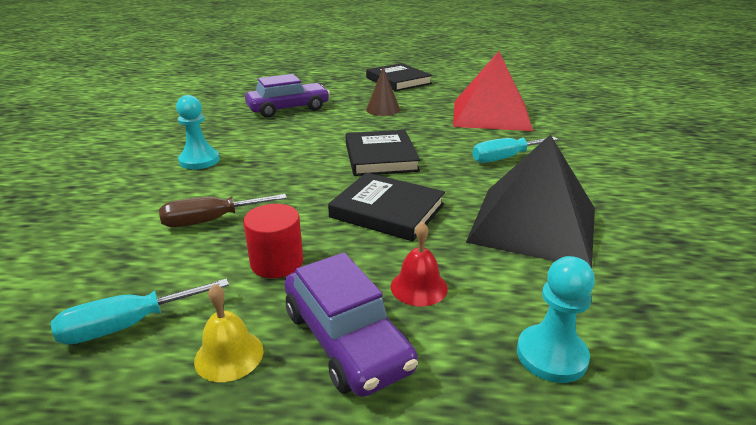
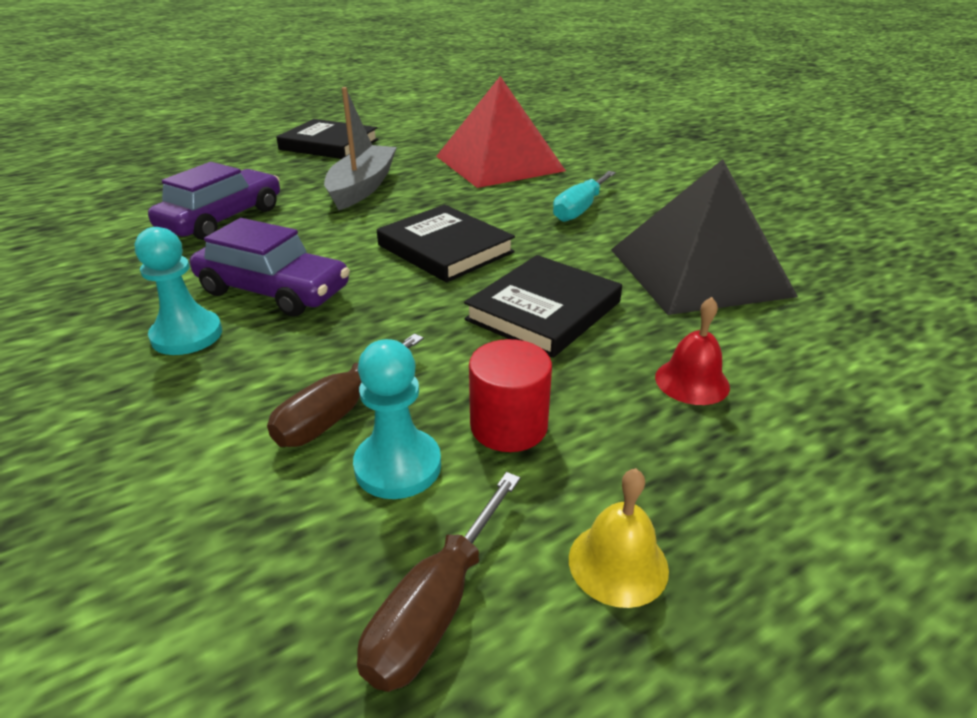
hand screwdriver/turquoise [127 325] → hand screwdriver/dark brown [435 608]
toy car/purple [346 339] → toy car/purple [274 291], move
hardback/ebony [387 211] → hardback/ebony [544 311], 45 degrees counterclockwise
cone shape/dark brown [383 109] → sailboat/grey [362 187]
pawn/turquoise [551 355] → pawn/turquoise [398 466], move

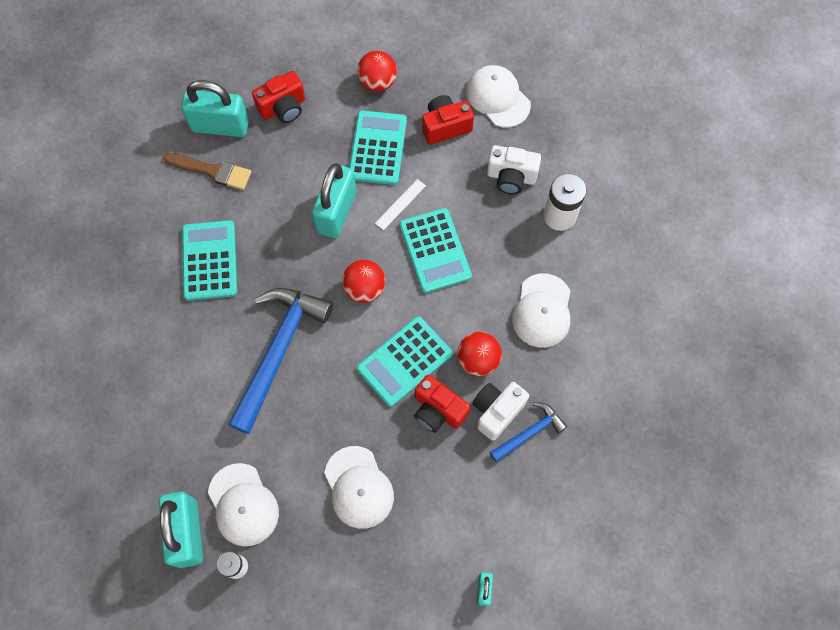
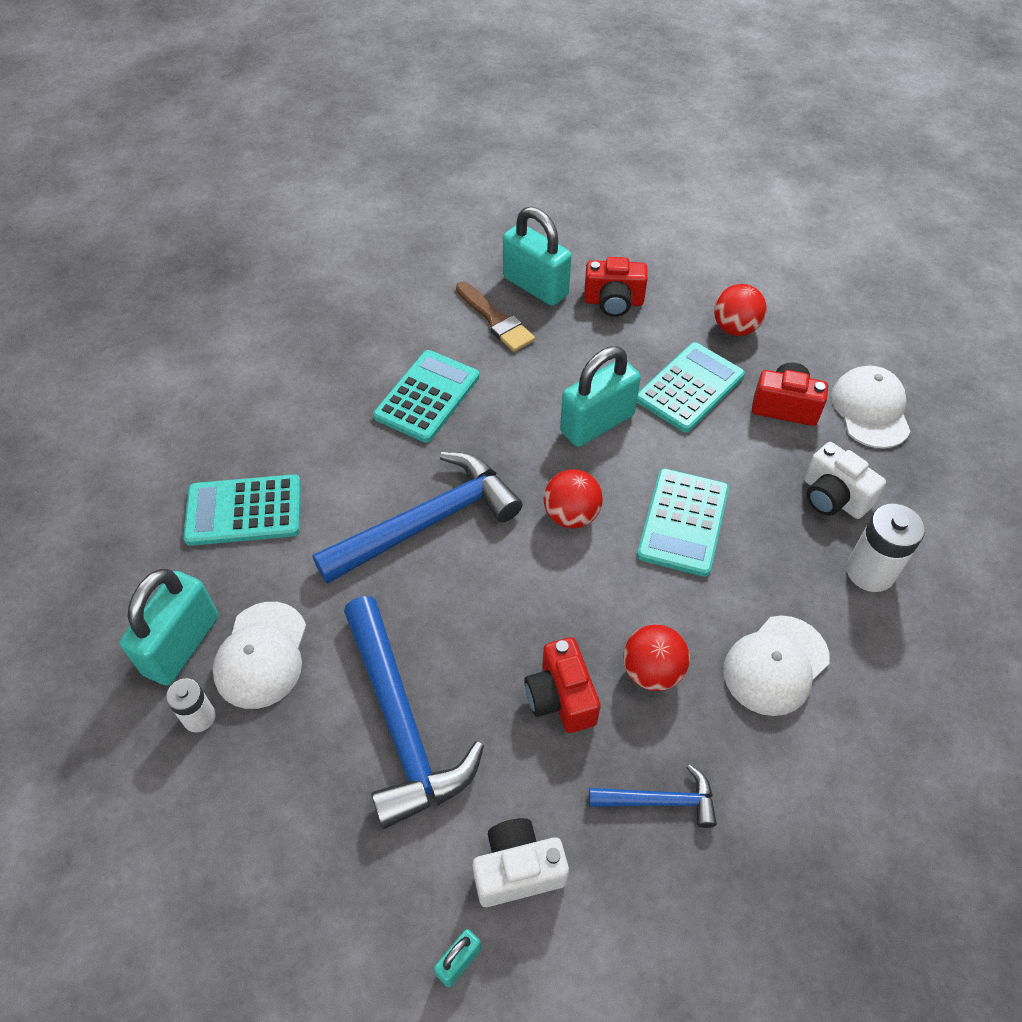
cap/snow-white [358 487] → hammer/blue [401 723]
pocket calculator/turquoise [404 361] → pocket calculator/turquoise [244 511], move
ruler/snow-white [400 204] → -
compact camera/snow-white [497 411] → compact camera/snow-white [517 870], move

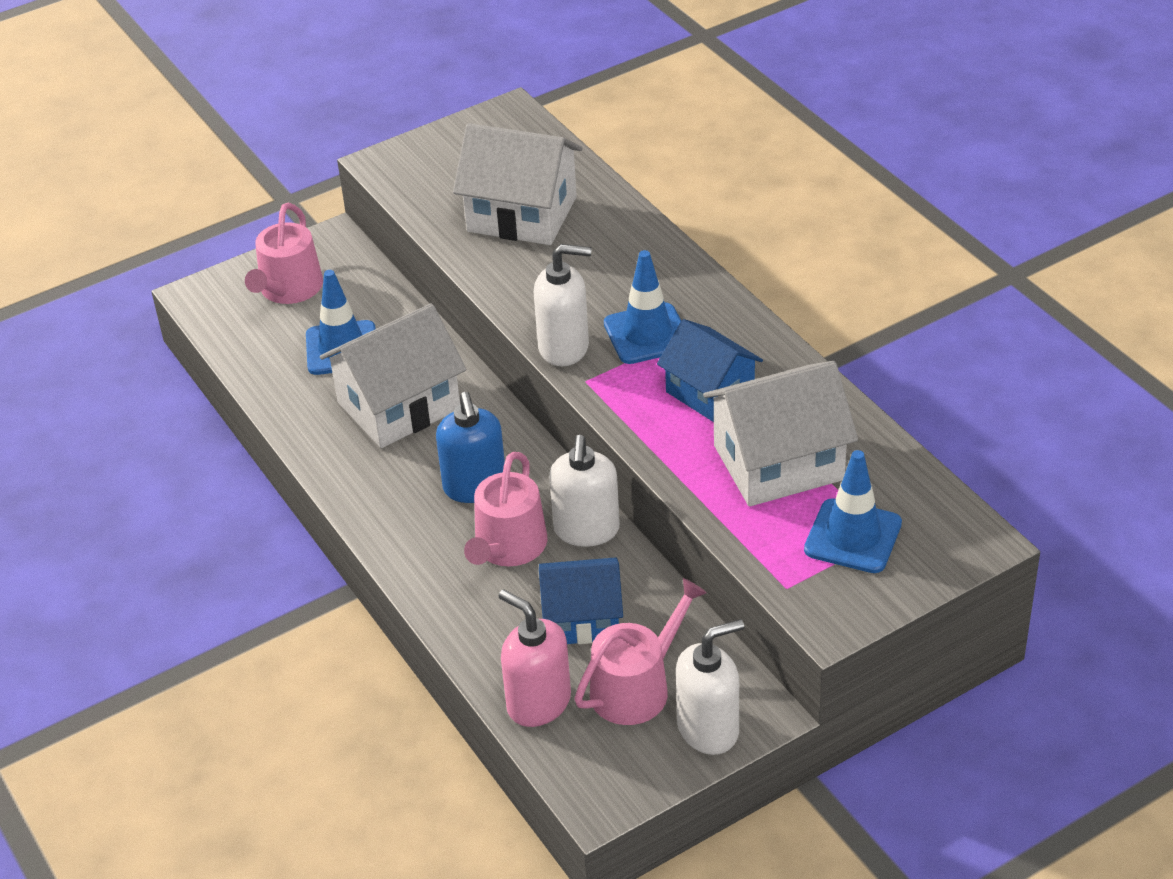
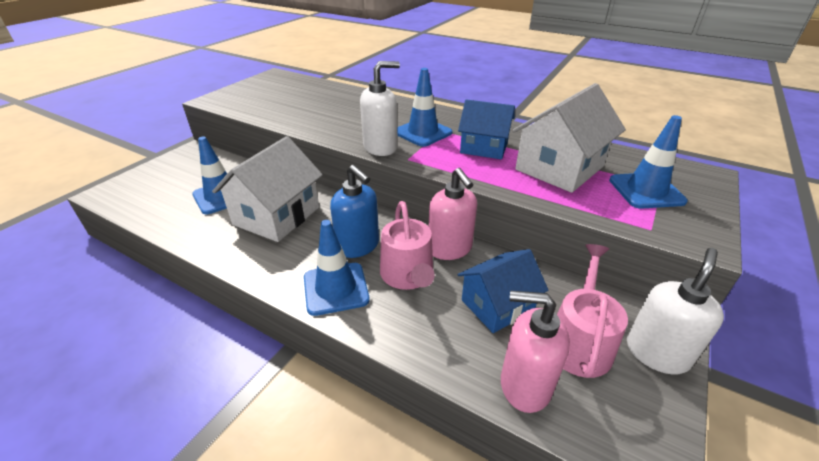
watering pot/rosy [289 289] → -
cottage/snow-white [522 214] → -
soap dispenser/snow-white [586 530] → soap dispenser/rosy [450 249]
- → traffic cone/blue [336 288]

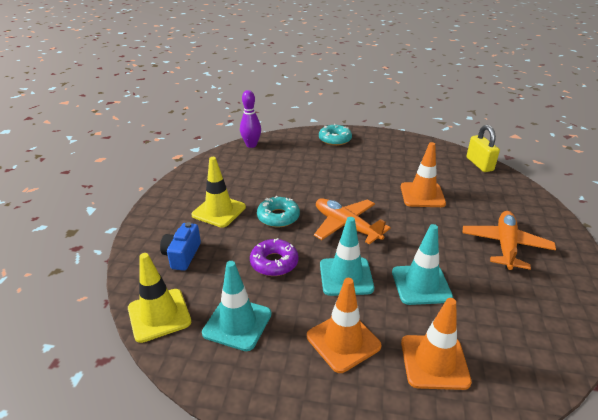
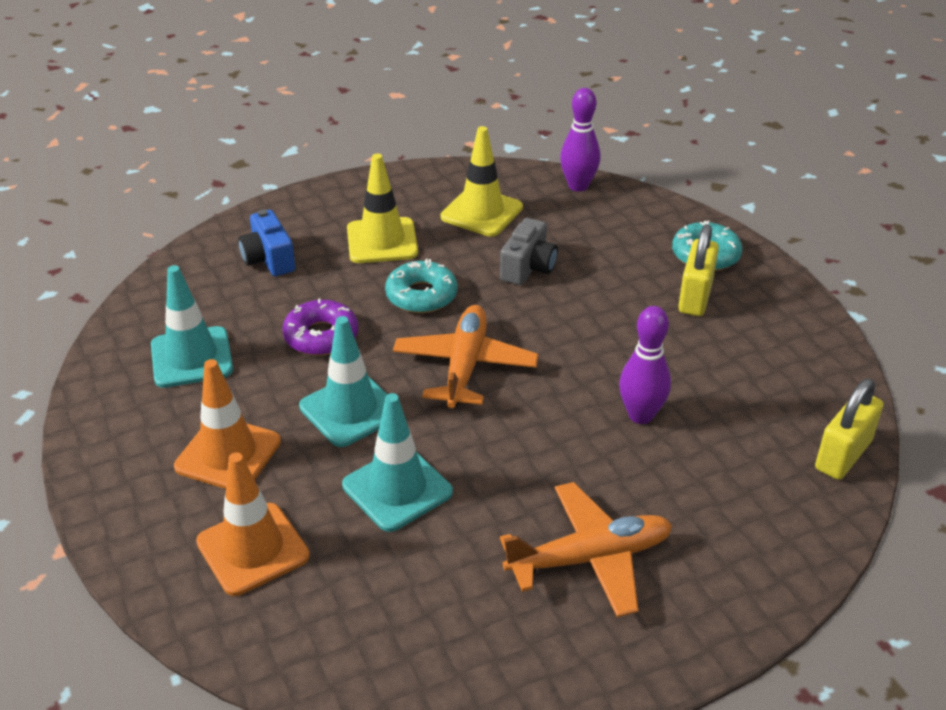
traffic cone/yellow [159 315] → traffic cone/yellow [481 212], move
compact camera/blue [182 255] → compact camera/blue [268 259], 90 degrees counterclockwise
traffic cone/bright orange [422 195] → bowling pin/purple [641 415]
- → compact camera/grey [528 268]
- → lock/yellow [695 297]

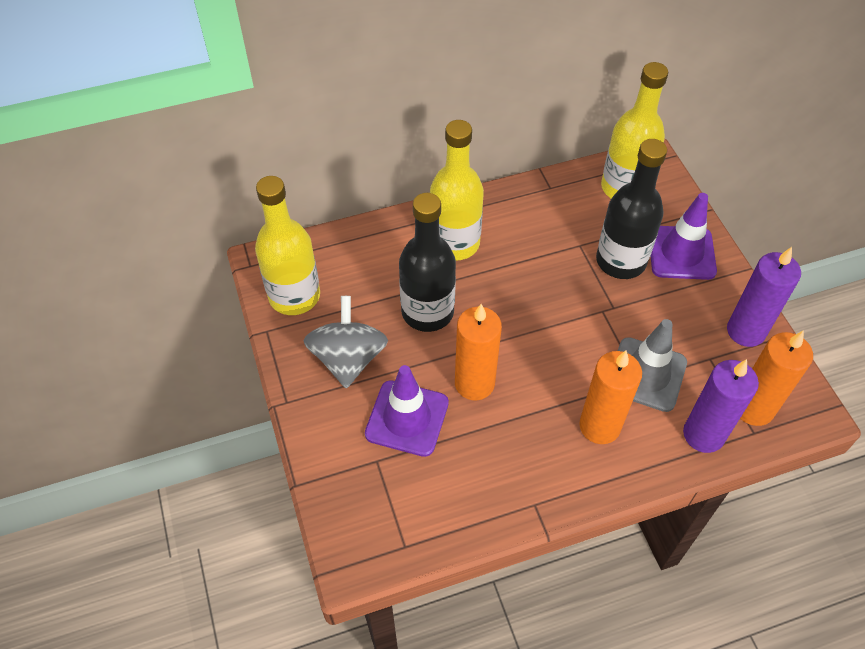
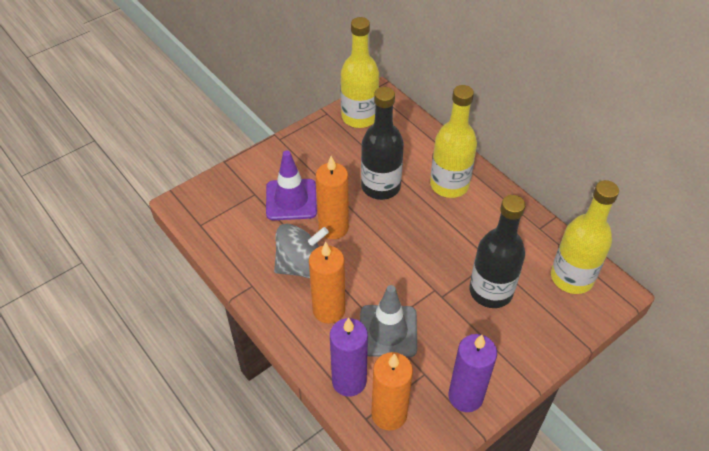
whirligig/grey [348 358] → whirligig/grey [302 266], move
traffic cone/purple [681 253] → -

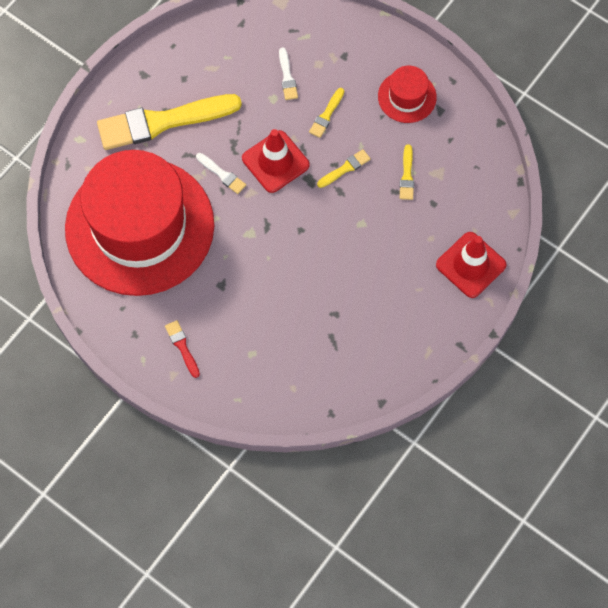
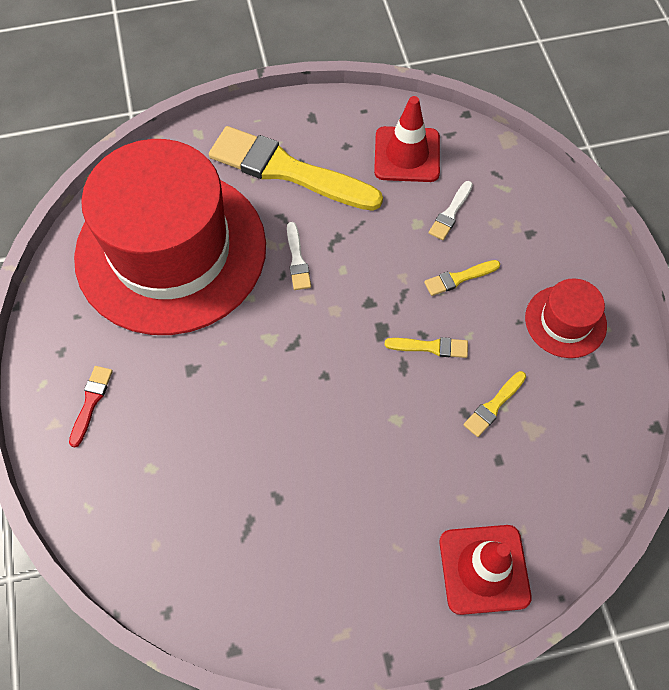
traffic cone/scarlet [275 162] → traffic cone/scarlet [407 155], move

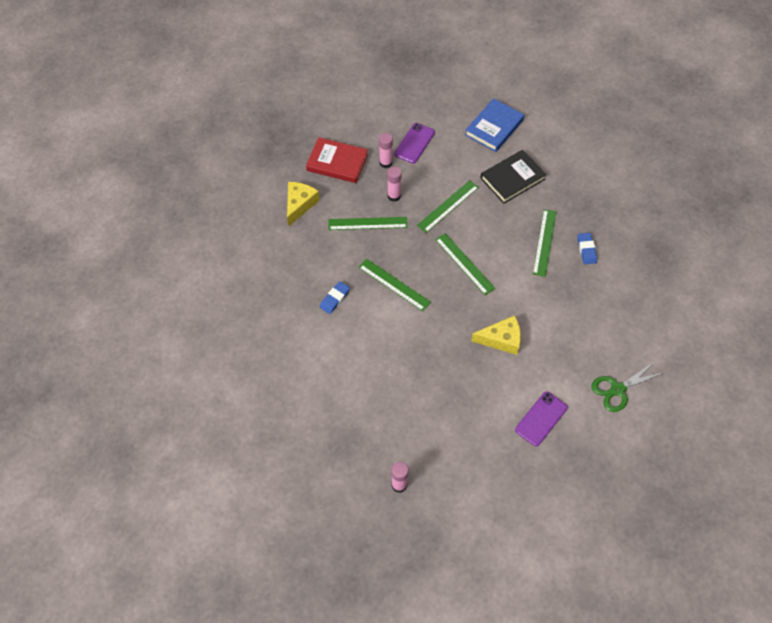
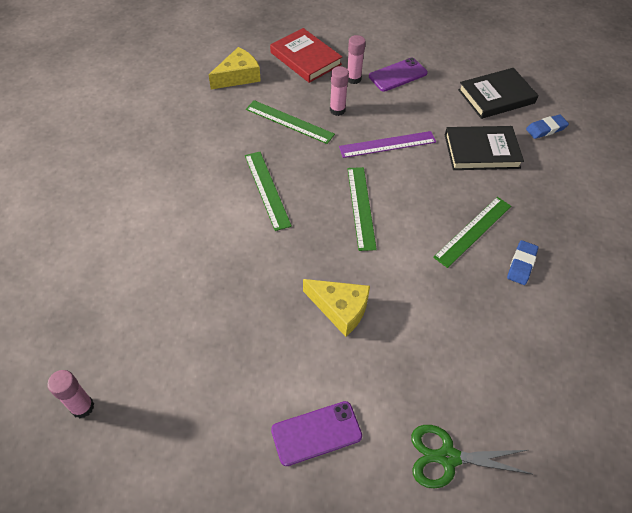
eraser/blue [335 299] → eraser/blue [546 129], move
ruler/emerald [448 206] → ruler/purple [387 144]
hardback/blue [494 127] → hardback/ebony [496 96]

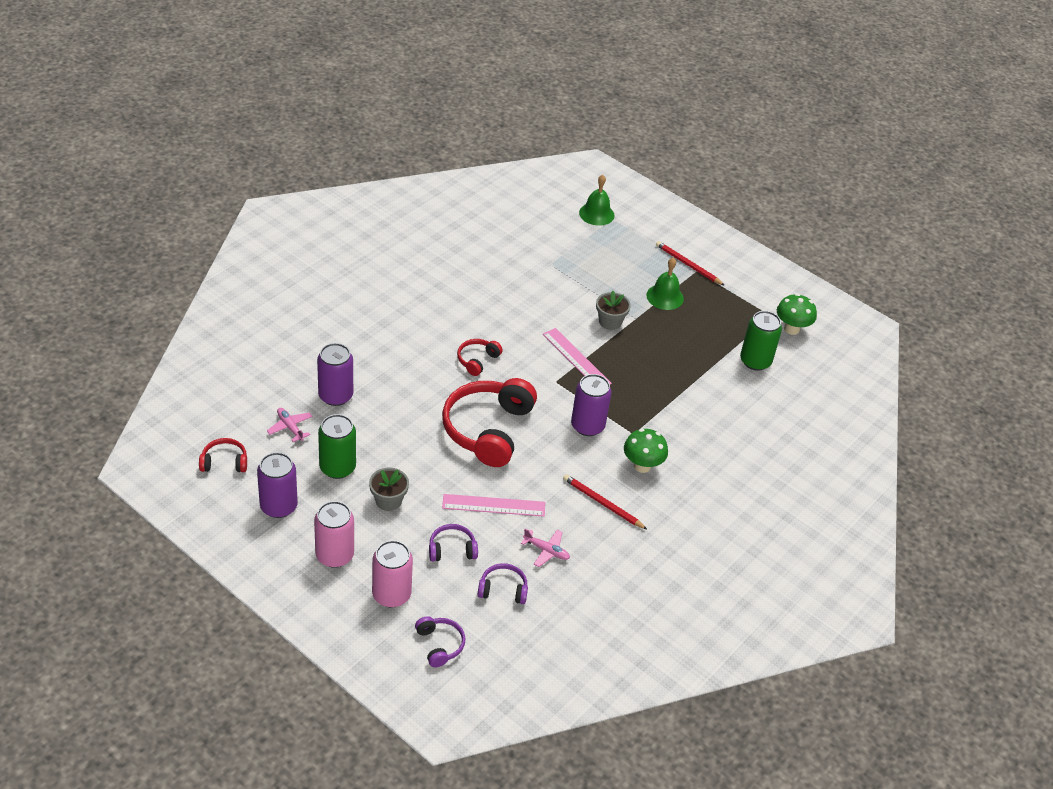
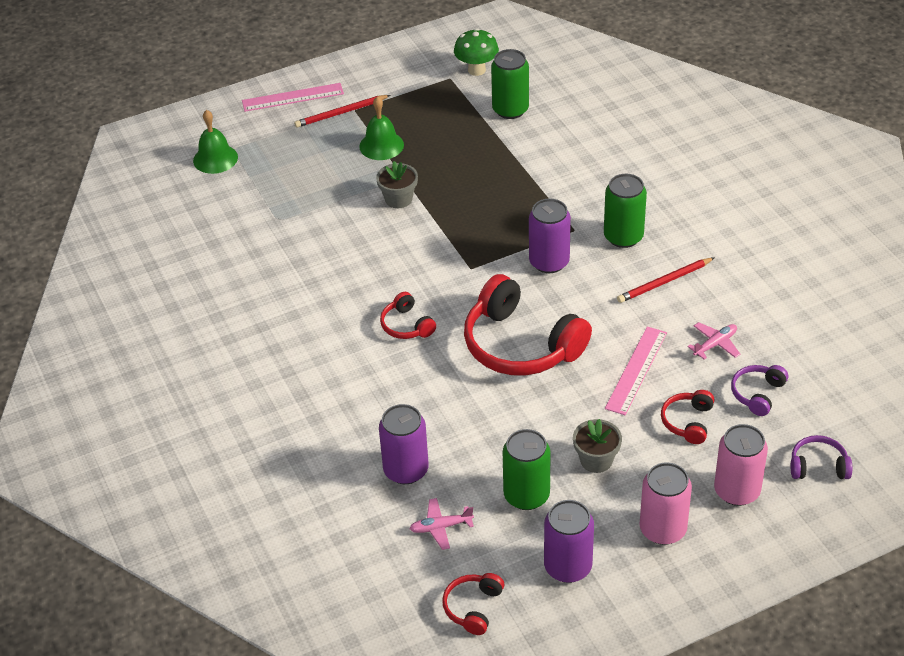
headset/purple [452 549] → headset/scarlet [688 422]
ruler/rosy [576 358] → ruler/rosy [292 97], move
fungus/emerald [642 466] → can/emerald [623 237]

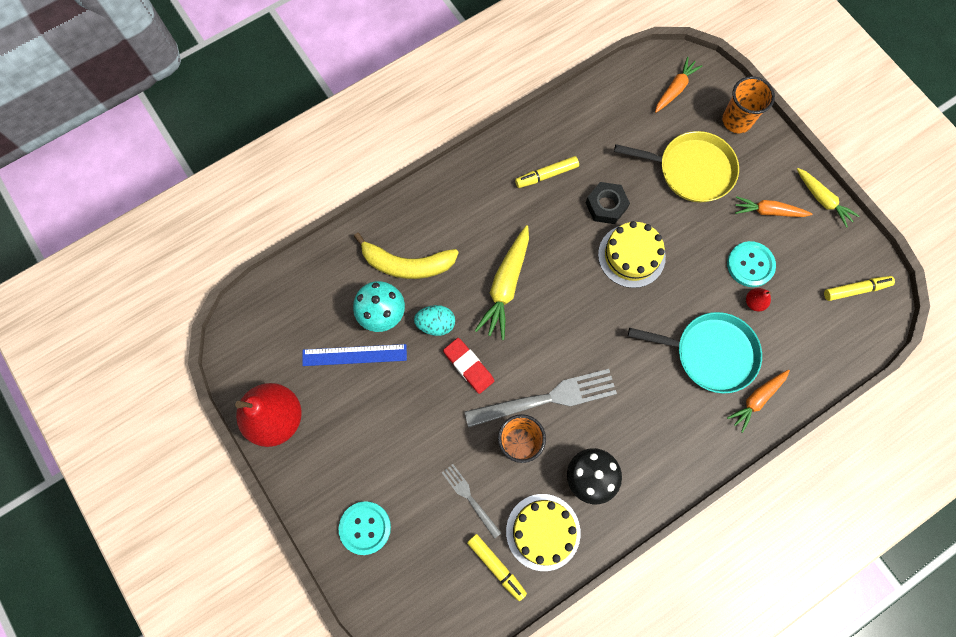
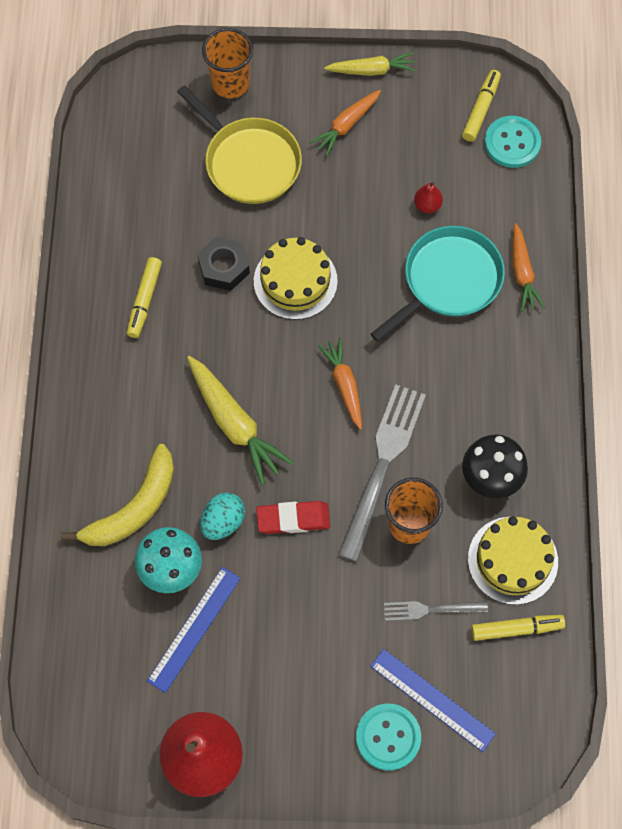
skillet/yellow [691 170] → skillet/yellow [249 162], 90 degrees clockwise
carrot/bright orange [675 89] → carrot/bright orange [344 385], move
sewing button/turquoise [750 265] → sewing button/turquoise [512 143], move
- → ruler/blue [432 699]

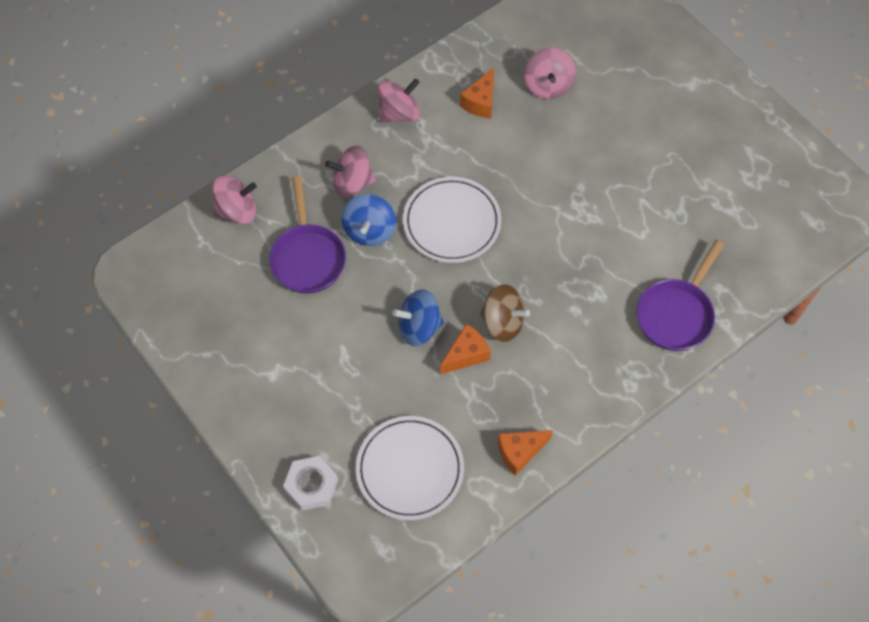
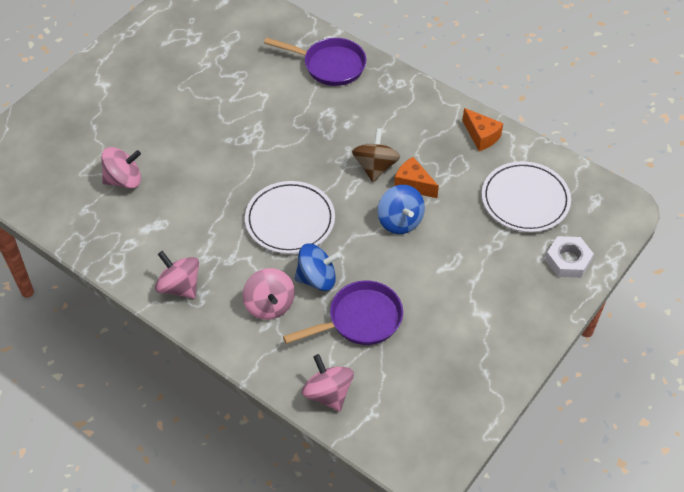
piece of cheese/bright orange [480 102] → -

